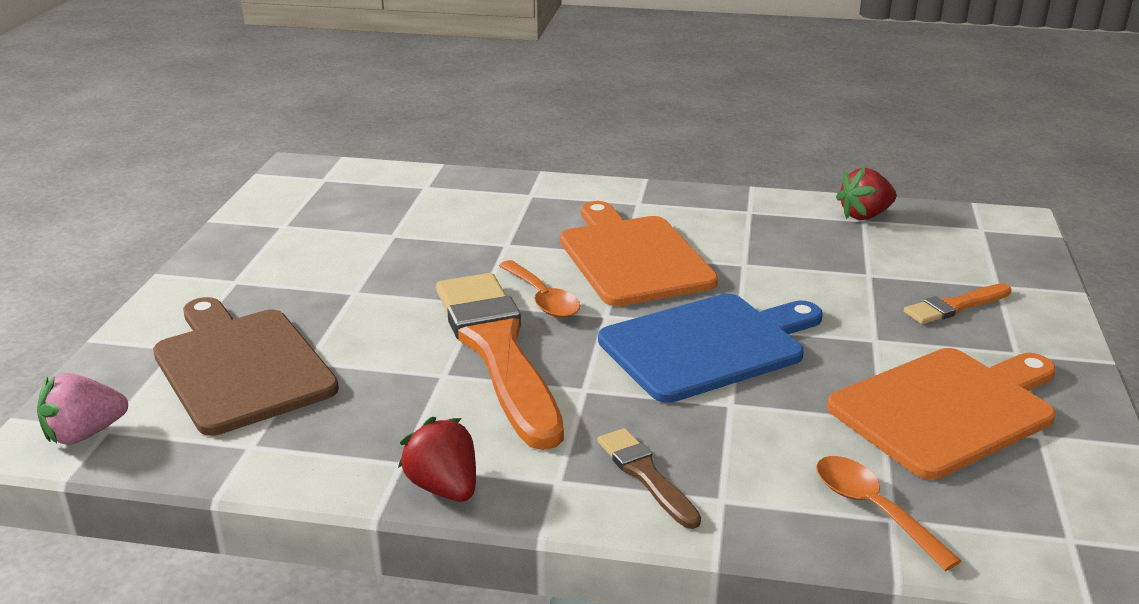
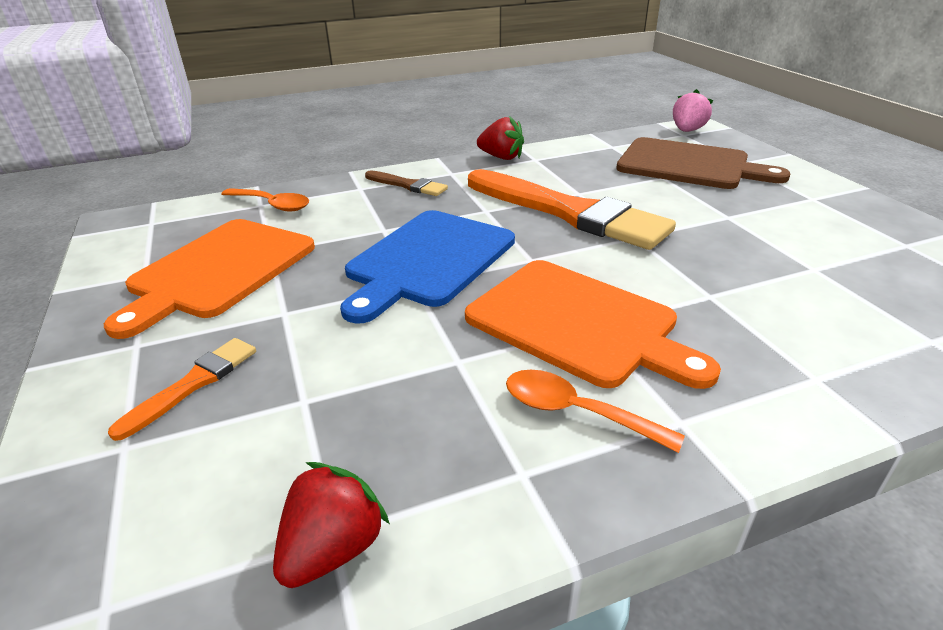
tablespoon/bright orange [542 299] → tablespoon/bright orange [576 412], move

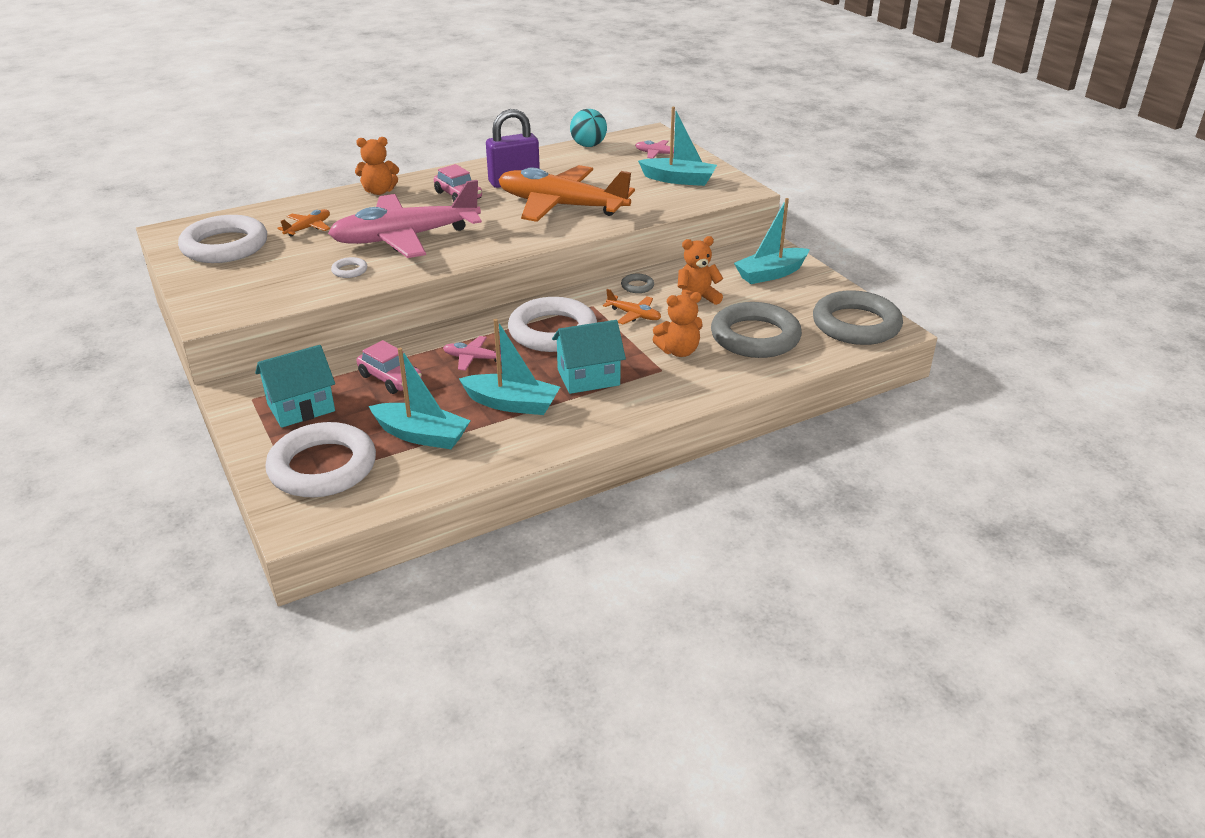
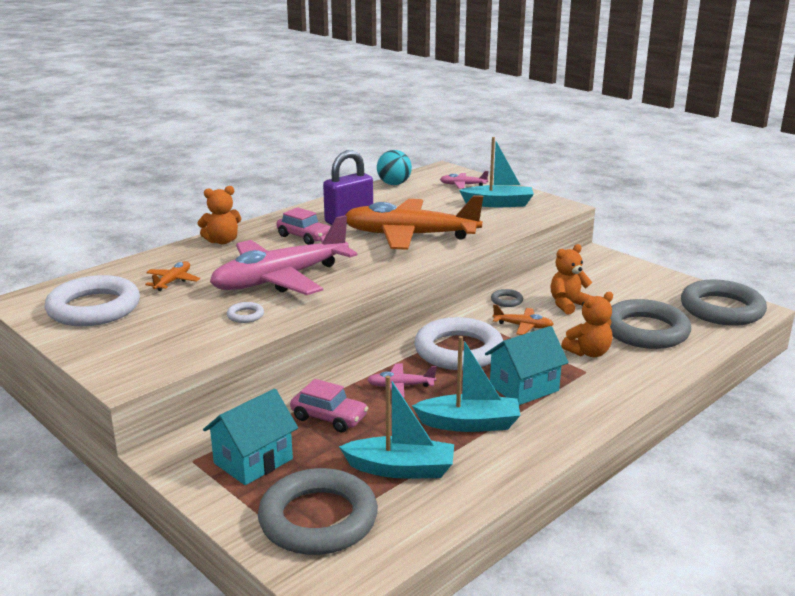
hoop/snow-white [323 467] → hoop/grey [318 519]
sailboat/turquoise [770 274] → -

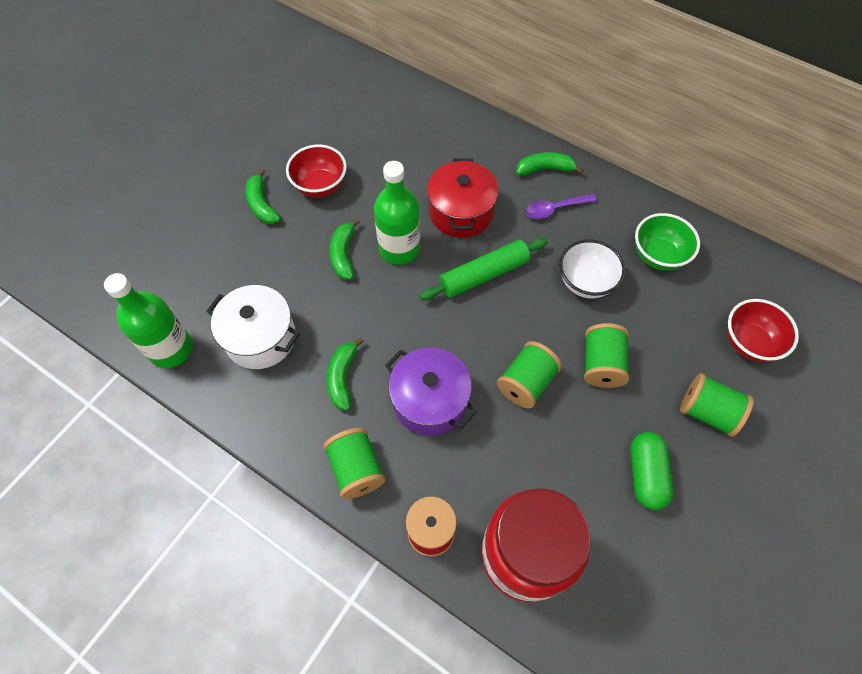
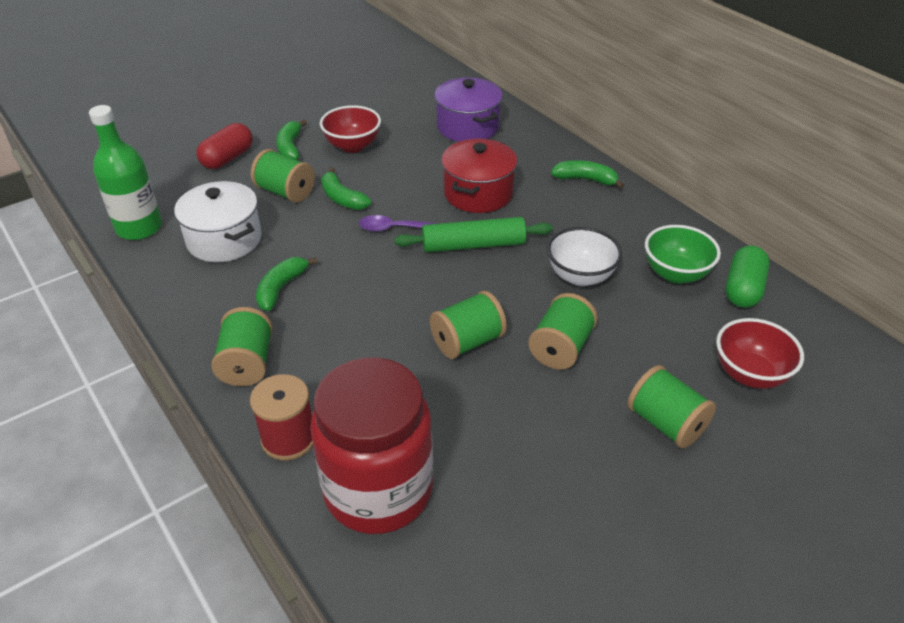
banana fruit/emerald [343 255] → banana fruit/emerald [342 198], 60 degrees counterclockwise
bottle/emerald [399 249] → -
pot/purple [430 401] → pot/purple [467 127], move
tablespoon/purple [555 209] → tablespoon/purple [395 229], move
pill/emerald [645 474] → pill/emerald [743 289], move
- → pill/scarlet [227 158]
- → reel of thread/emerald [285 192]

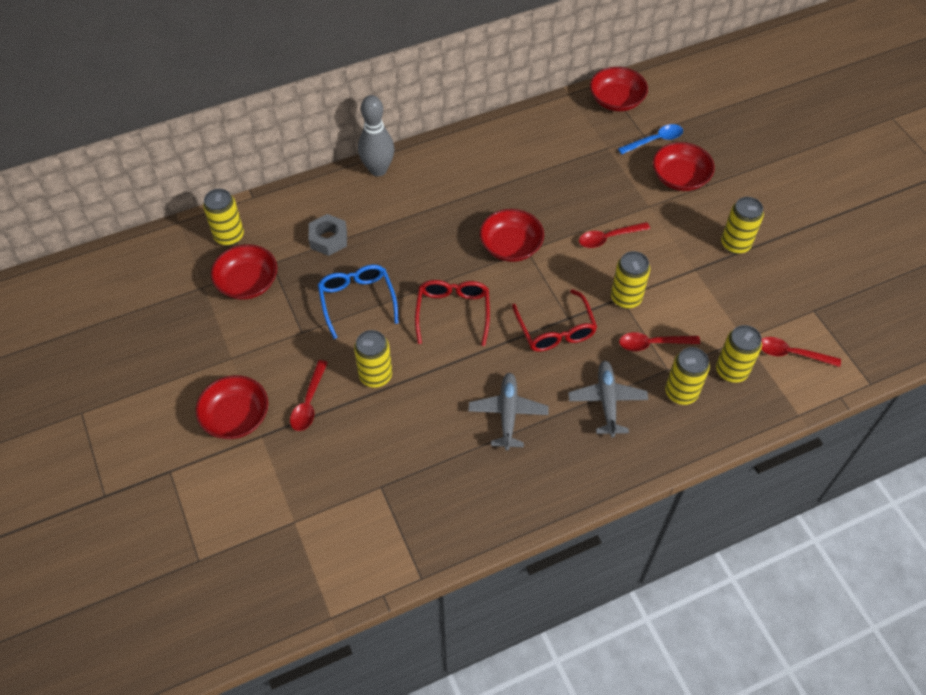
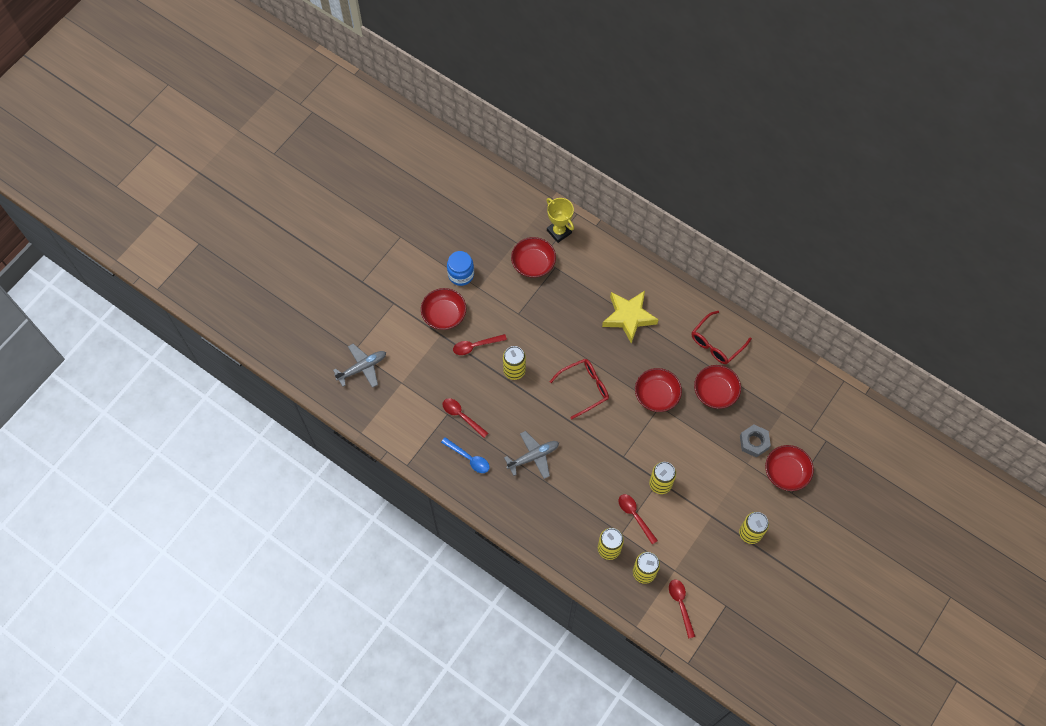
can/yellow [229 236] → trophy/yellow [559 232]
hexagon nut/grey [328 239] → hexagon nut/grey [754 442], move
spectacles/blue [357 300] → -
bowling pin/grey [378 170] → -
spectacles/scarlet [555 330] → spectacles/scarlet [716 343], move
plane/grey [607 401] → plane/grey [362 368], move
tablespoon/scarlet [608 238] → tablespoon/scarlet [462 416], move
serving bowl/scarlet [616 100] → serving bowl/scarlet [715 391], move
tablespoon/blue [655 140] → tablespoon/blue [469 458], move
- → jam jar/blue [461 274]
- → star/yellow [629 317]

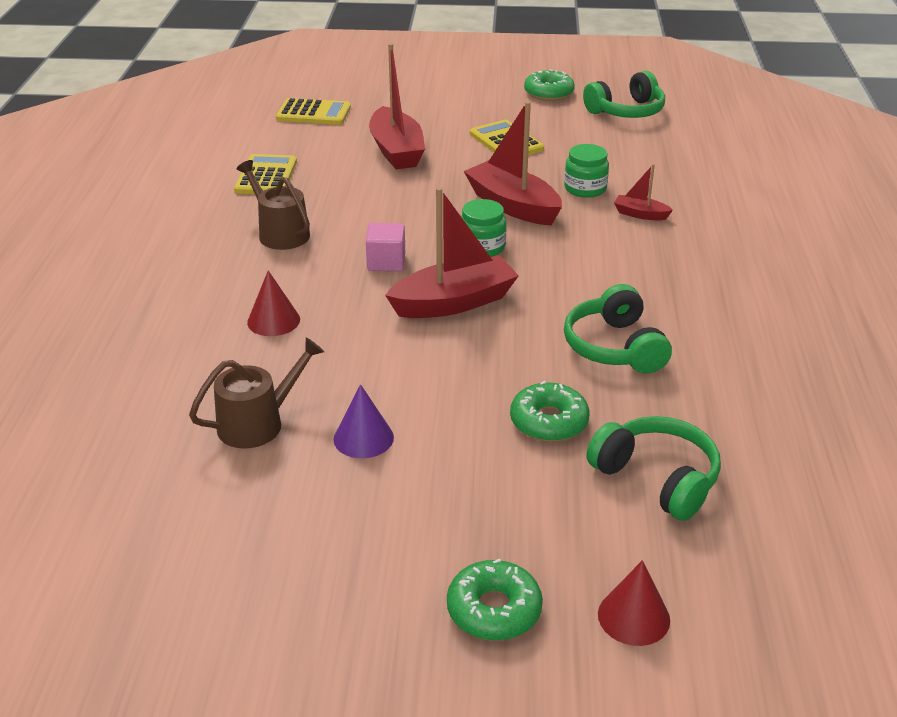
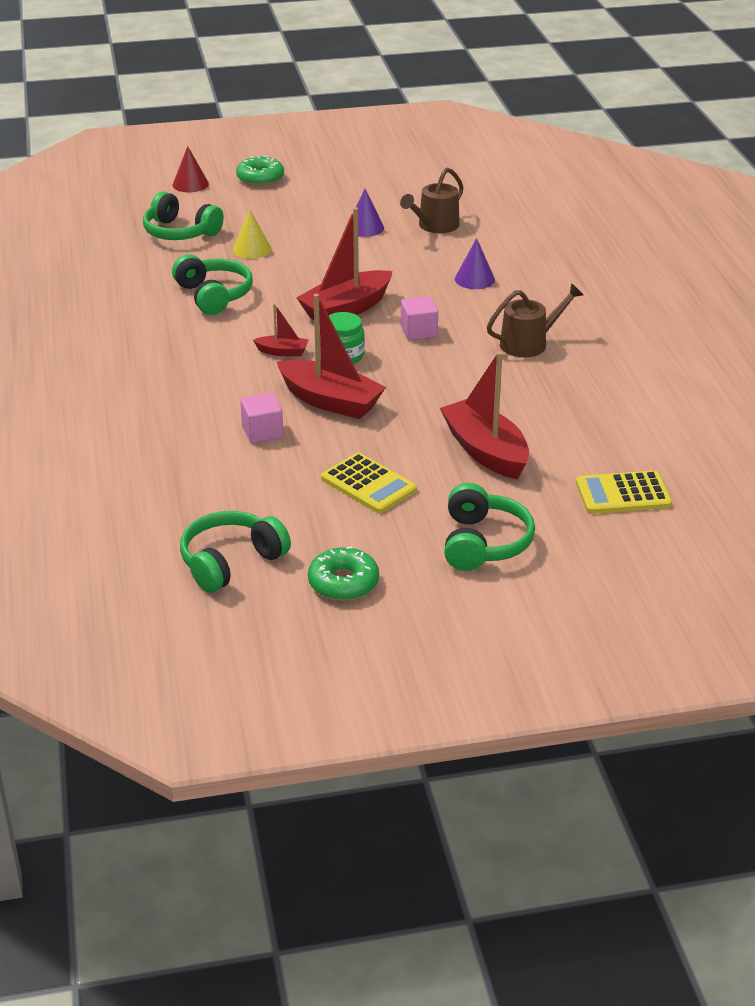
pocket calculator/yellow [266 176] → -
watering pot/dark brown [280 233] → watering pot/dark brown [529 343], 60 degrees counterclockwise
cone shape/scarlet [273 321] → cone shape/purple [474 279]
glazed donut/emerald [549 421] → cone shape/yellow [252 249]
jam jar/emerald [585 188] → solid cube/rosy [262 432]
sailboat/scarlet [640 214] → sailboat/scarlet [282 352], move
- → headset/emerald [483 543]

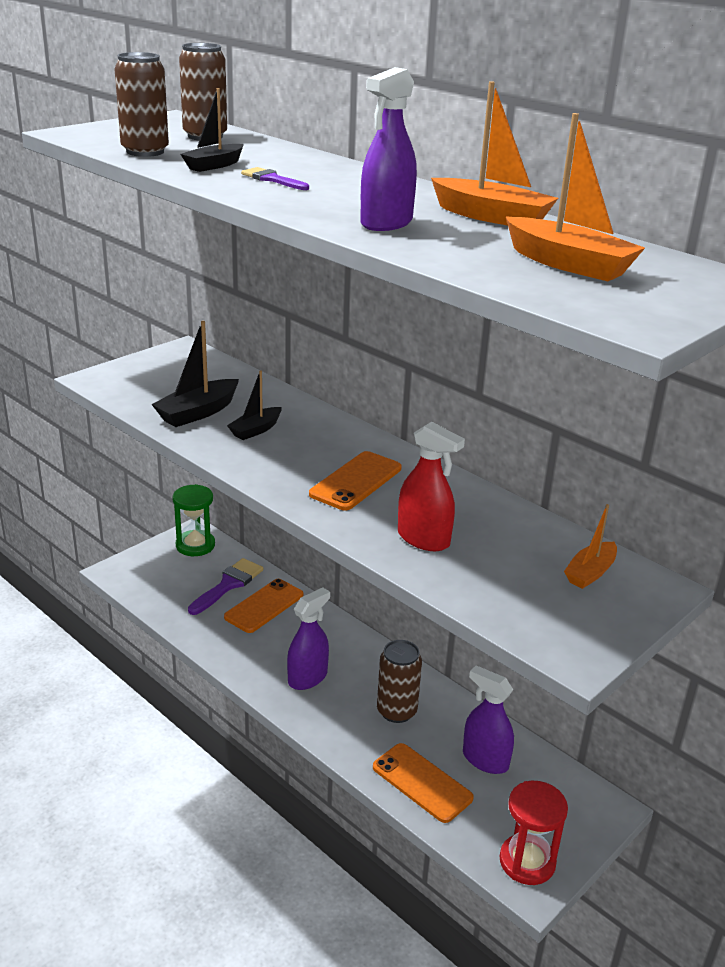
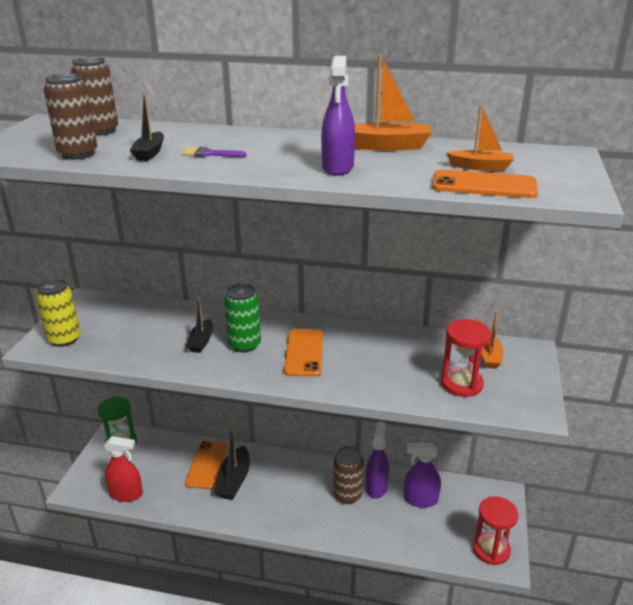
sailboat/ebony [198 412] → sailboat/ebony [234 480], move
paintbrush/purple [228 584] → -
spray cleaner/purple [307 678] → spray cleaner/purple [376 487], move
smartphone/bright orange [422 783] → smartphone/bright orange [484 185], move
spray cleaner/scarlet [423 539] → spray cleaner/scarlet [126 494], move
sailboat/bright orange [568 264] → sailboat/bright orange [481 167], x0.65
- → can/yellow [64 339]
- → can/emerald [244 345]
- → sandglass/scarlet [461 384]

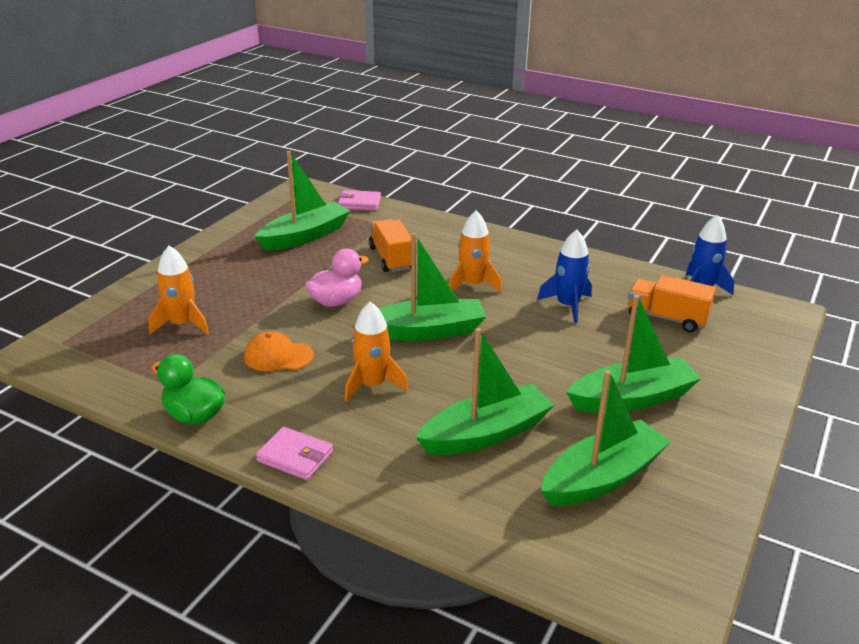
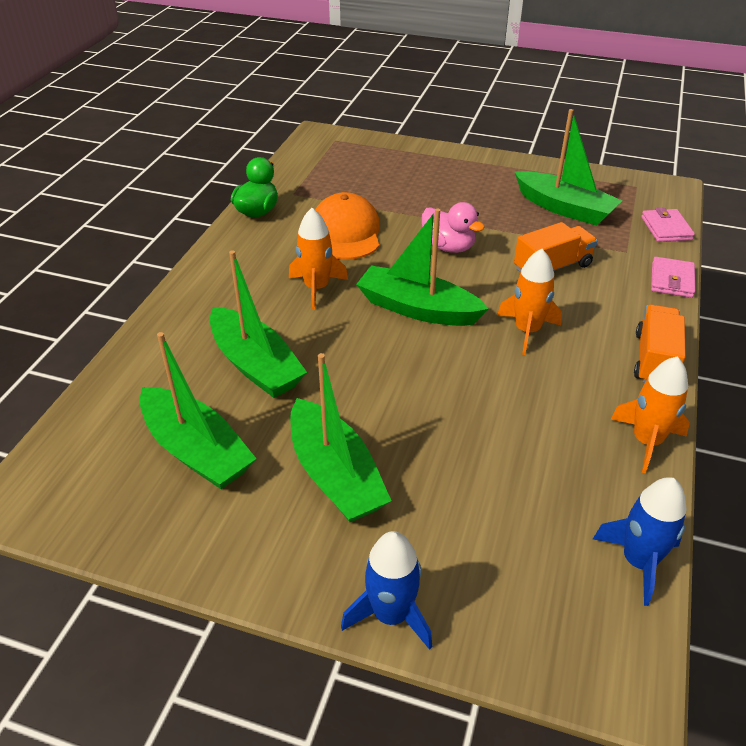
spaceship/bright orange [182 324] → spaceship/bright orange [646 441], move
cap/bright orange [278 356] → cap/bright orange [346 232], x1.53
wallet/rosy [295 456] → wallet/rosy [672 280], move
sailboat/emerald [426 331] → sailboat/emerald [417 309], 135 degrees clockwise
spaceship/blue [568 306] → spaceship/blue [391 615], move
lorry/bright orange [666 318] → lorry/bright orange [654 360], move

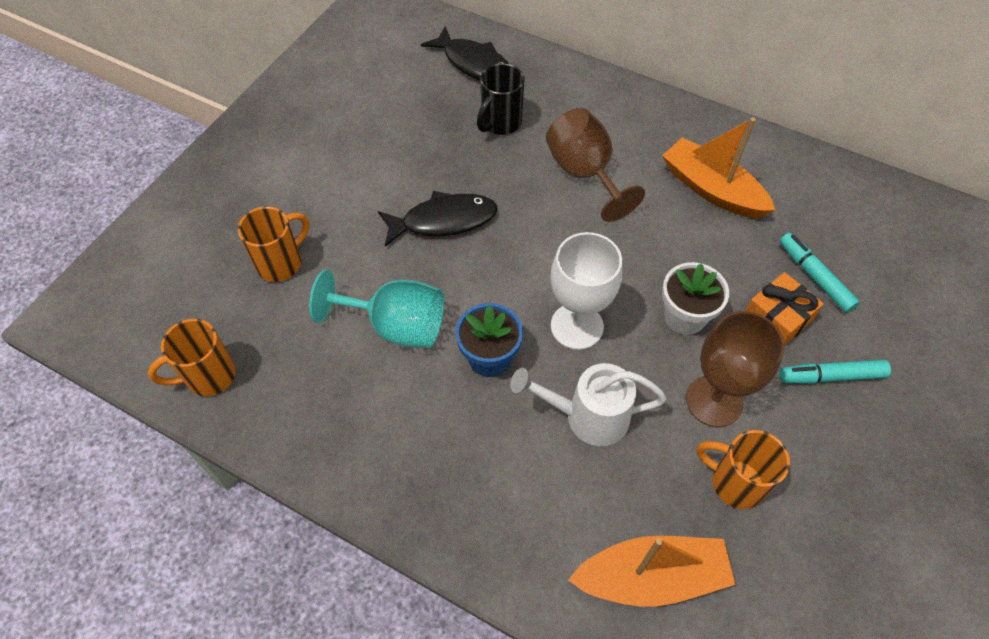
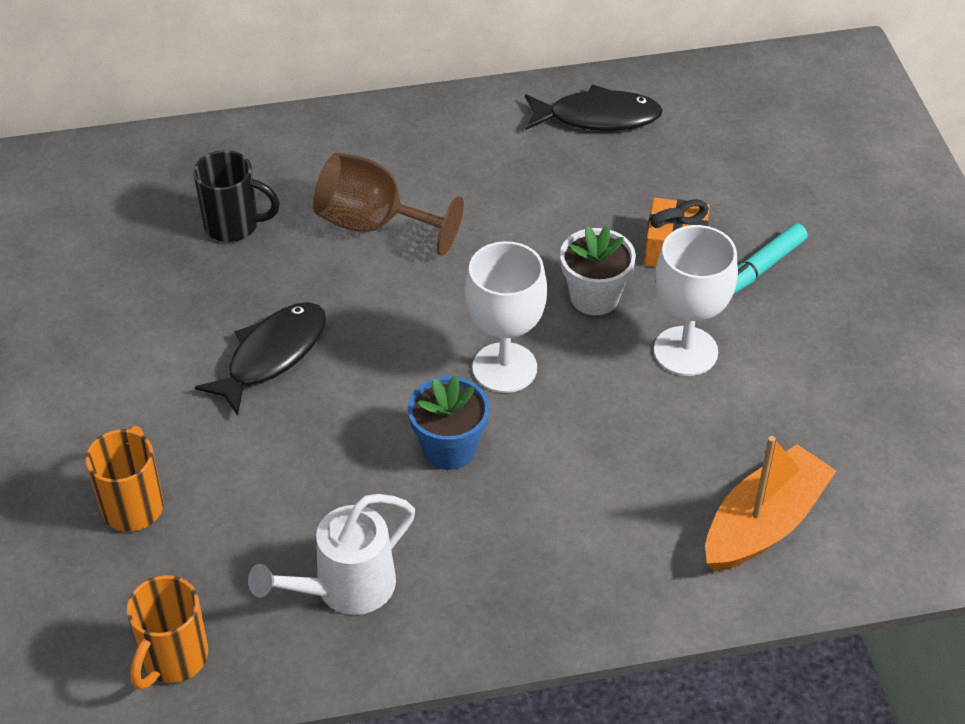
goblet/turquoise [396 326] → -
toy fish/ebony [474 64] → toy fish/ebony [597 117], move
tea mug/ebony [500 123] → tea mug/ebony [234 225], 75 degrees counterclockwise
watering pot/snow-white [587 416] → watering pot/snow-white [344 588], move
sailboat/bright orange [712 189] → -
goblet/dark brown [714 401] → goblet/snow-white [685 351]
tea mug/bright orange [735 482] → -
marker/turquoise [814 276] → -

